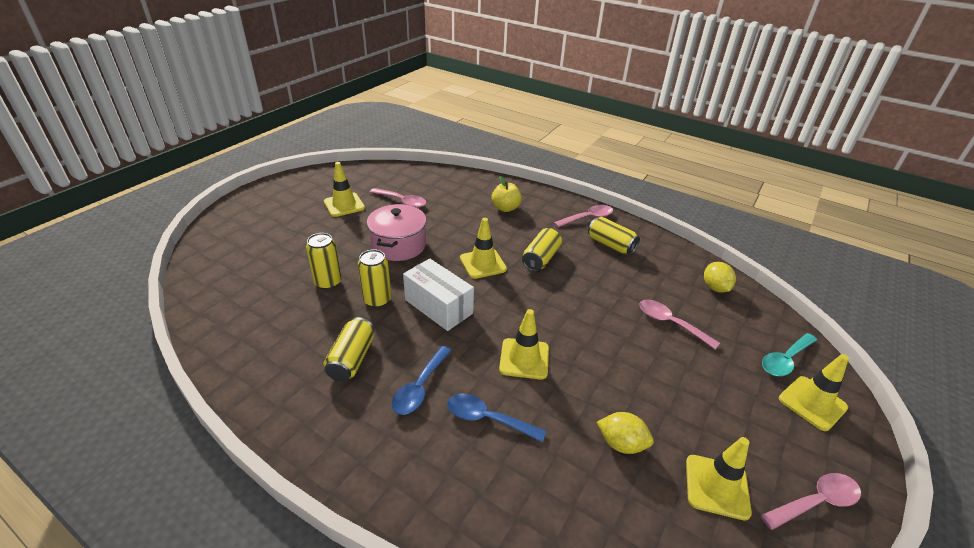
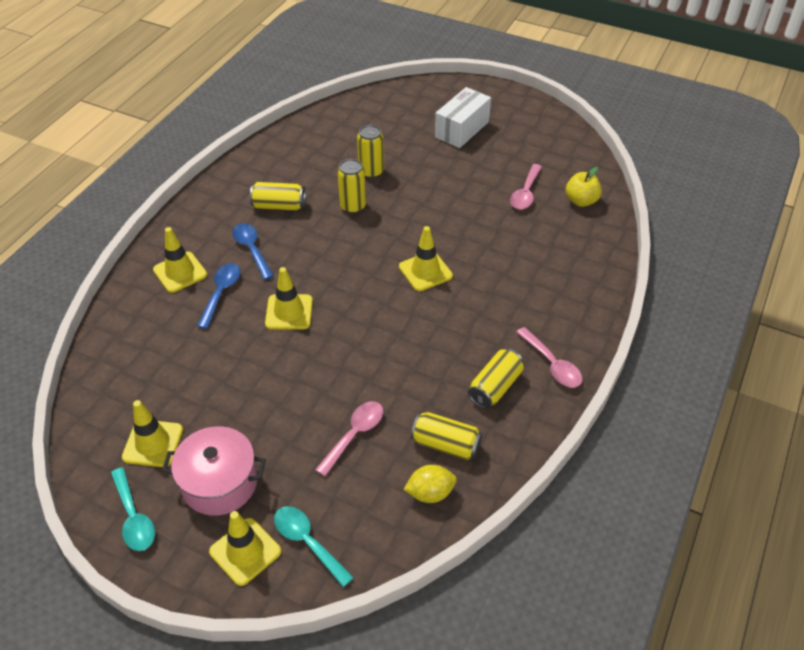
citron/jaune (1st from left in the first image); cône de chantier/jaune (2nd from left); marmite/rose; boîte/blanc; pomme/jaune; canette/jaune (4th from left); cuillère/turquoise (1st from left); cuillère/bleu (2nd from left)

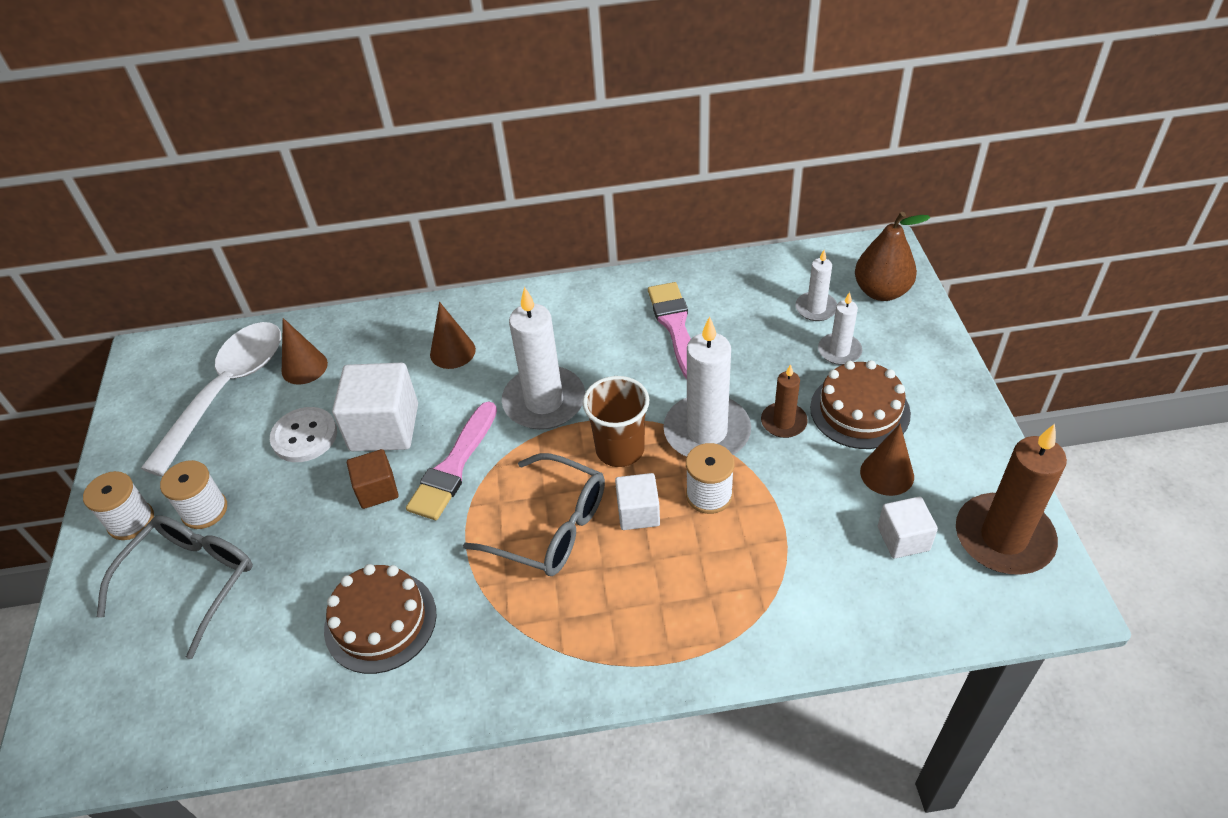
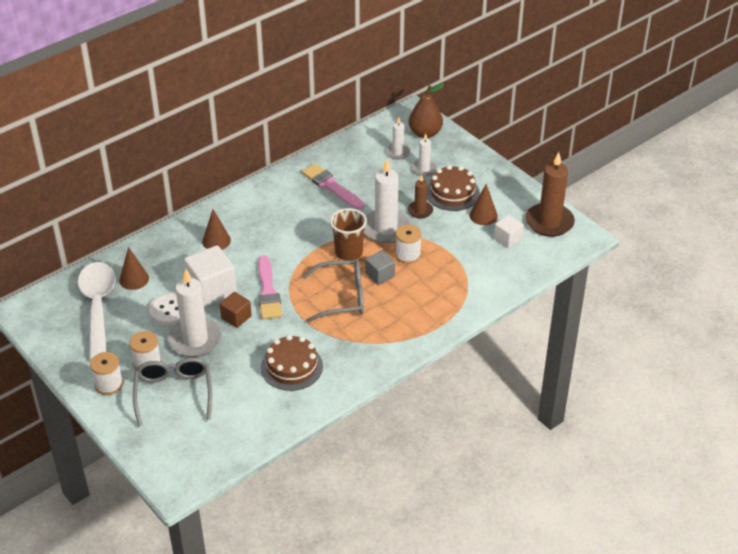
bougie/blanc (1st from left); cube/gris

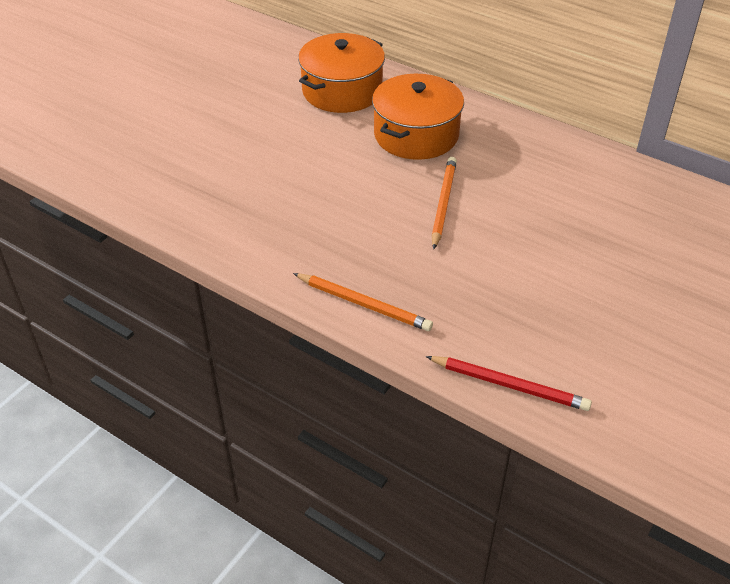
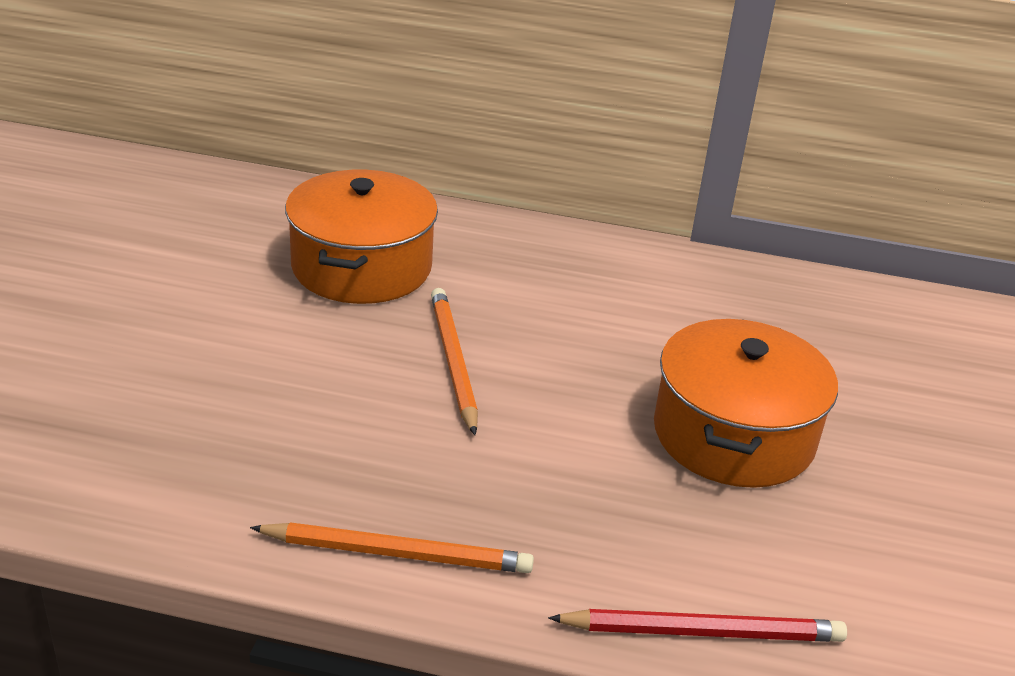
marmite/orange (2nd from left)

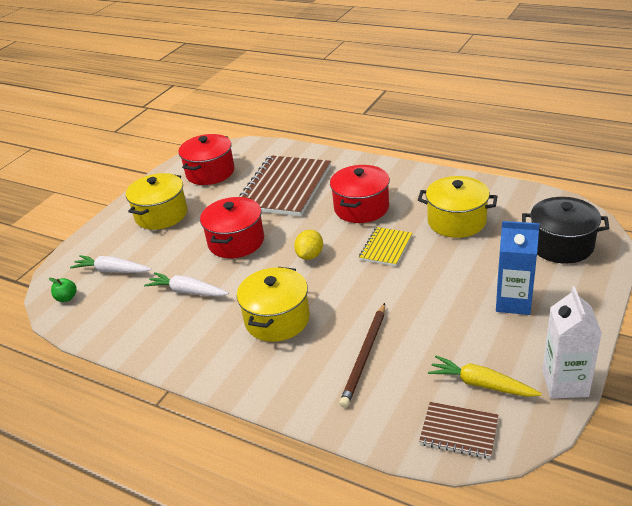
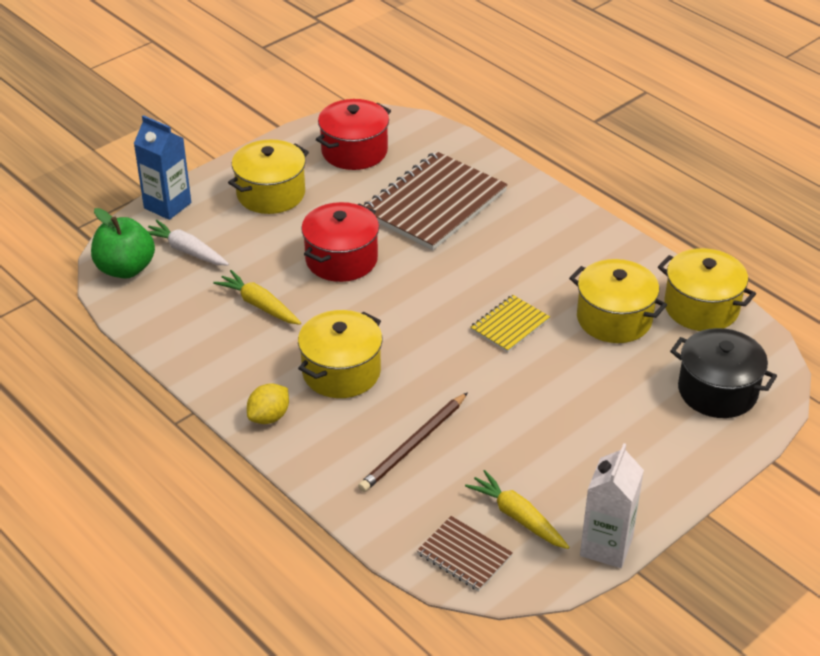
marmite/rouge (3rd from left in the first image); marmite/jaune (4th from left); citron/jaune; brique de lait/bleu; carotte/jaune (1st from left); pomme/vert

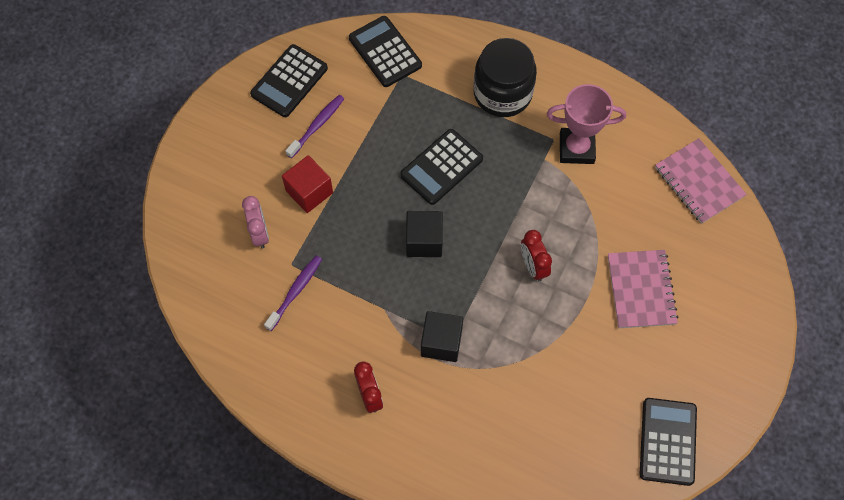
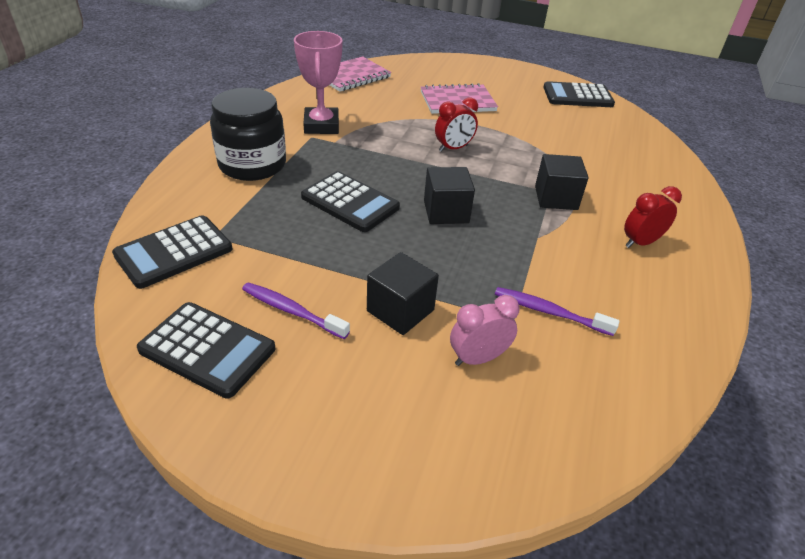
cube/noir (1st from left)

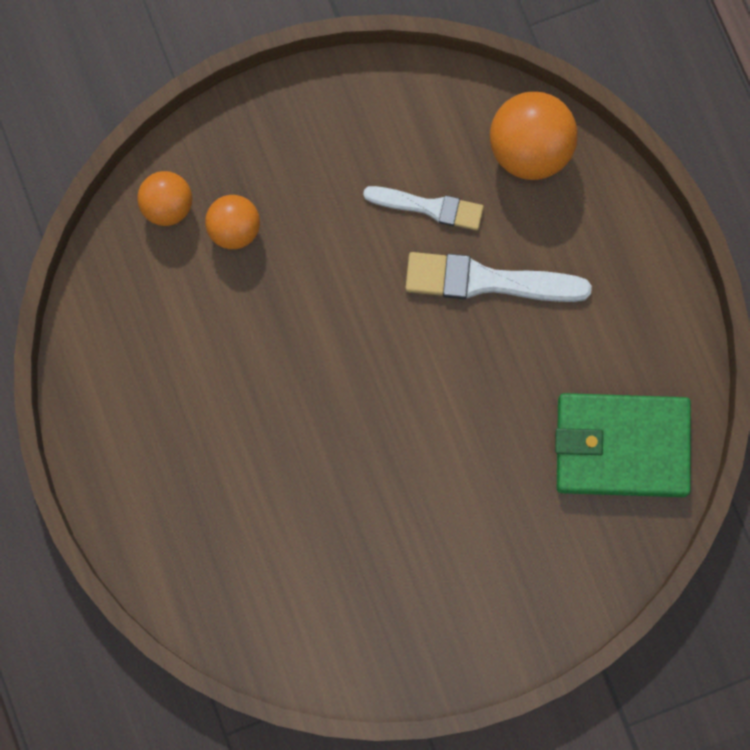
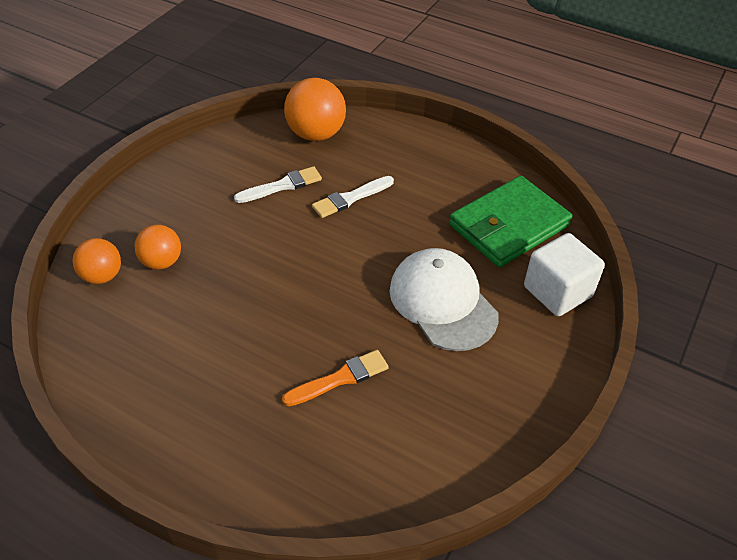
pinceau/orange; casquette/blanc; cube/blanc; pinceau/blanc (2nd from left)

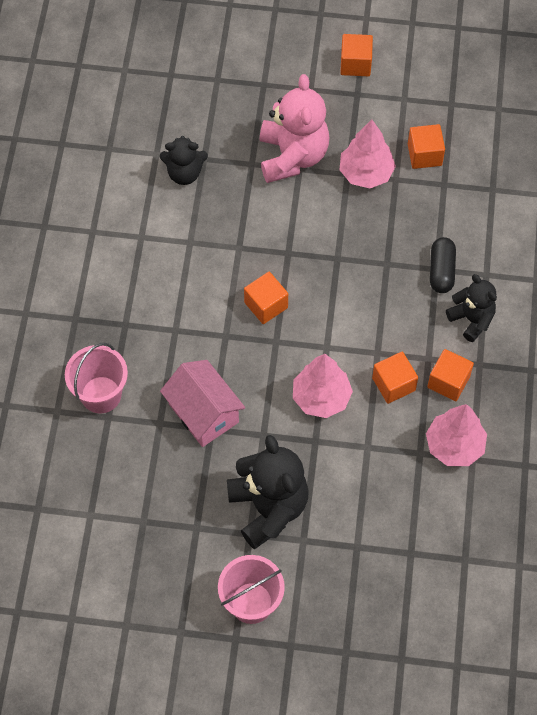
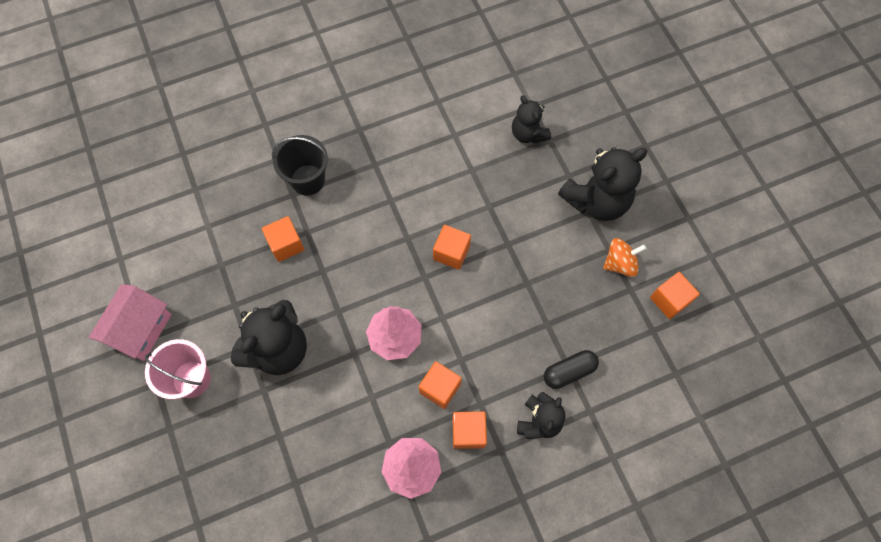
maison/rose; cube/orange (1st from left); toupie/orange; seau/noir; ours en peluche/noir (4th from left)

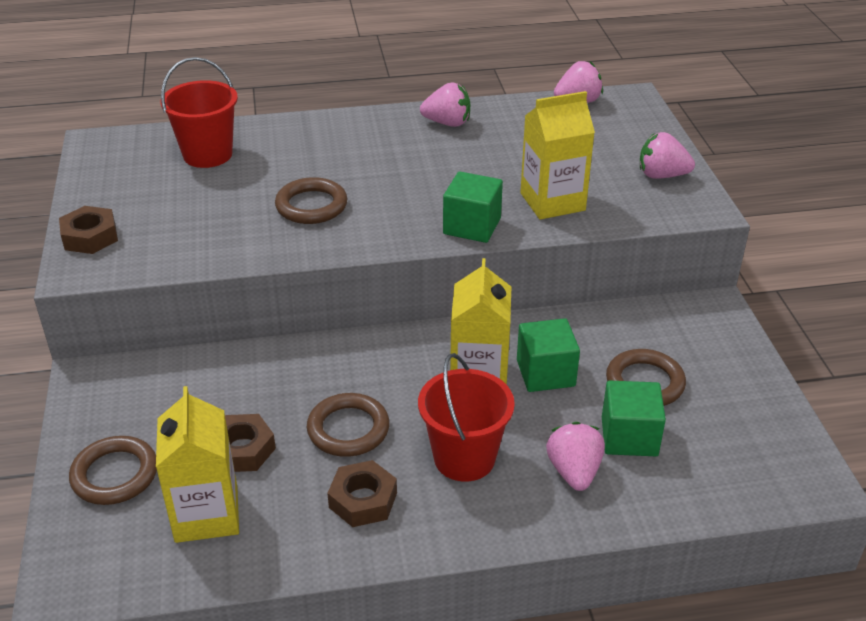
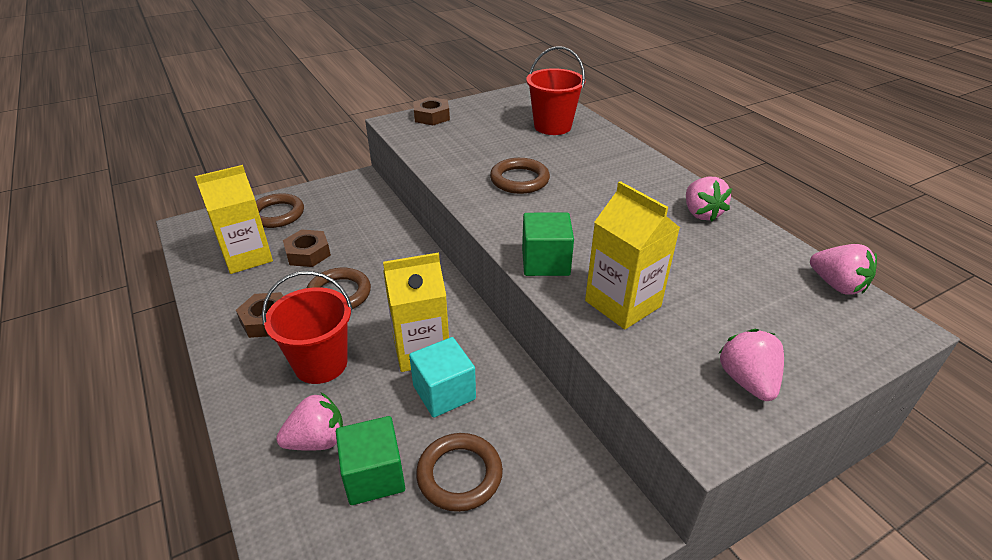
cube/turquoise

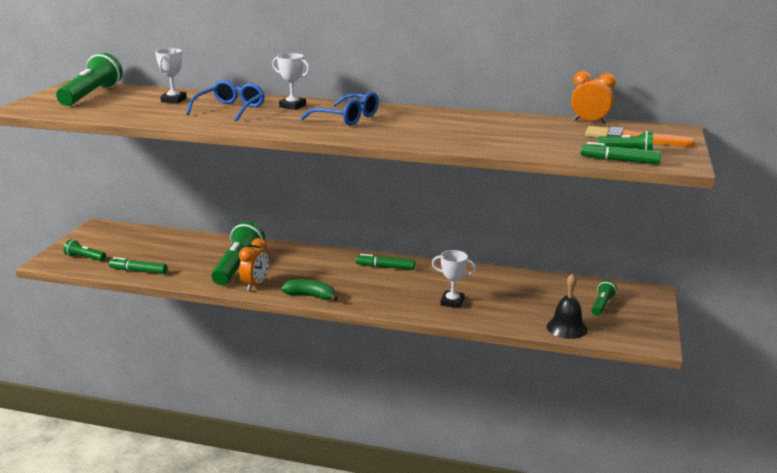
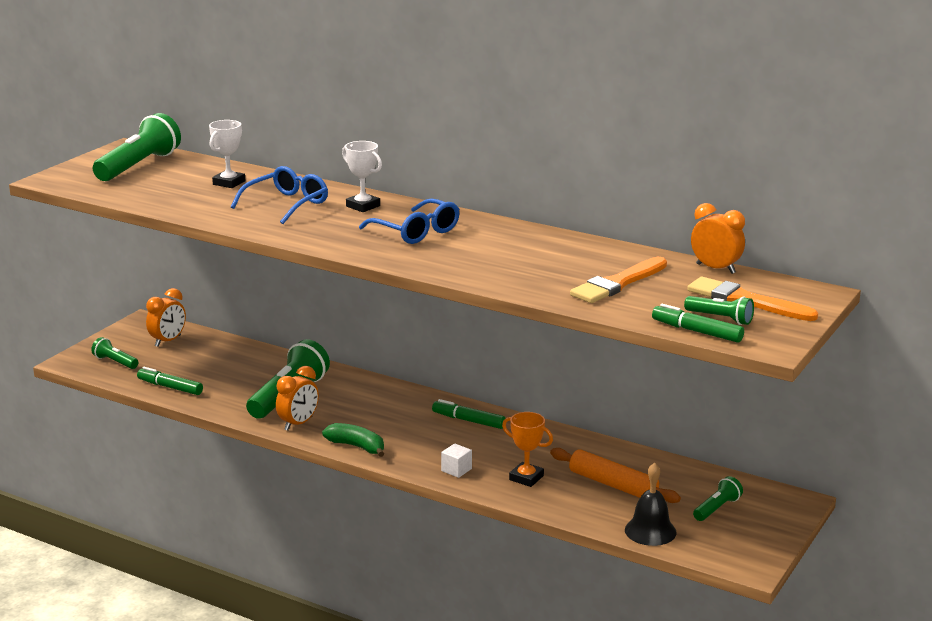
réveil/orange (1st from left); cube/blanc; rouleau à pâtisserie/orange; pinceau/orange (1st from left); trophée/orange

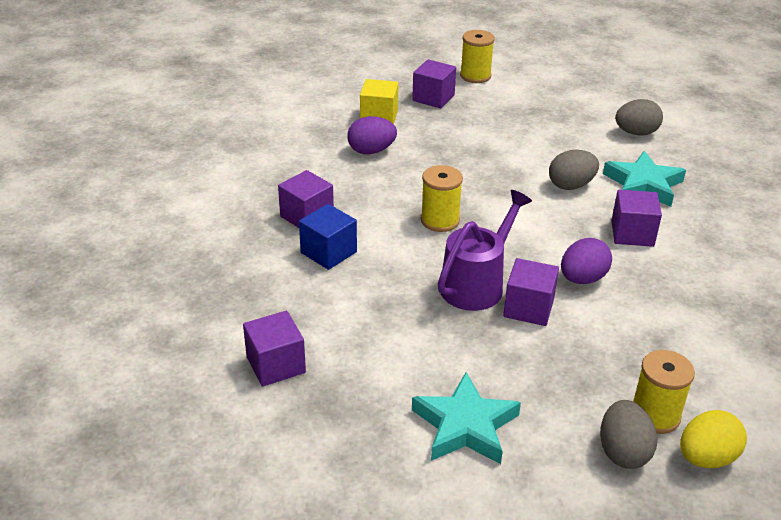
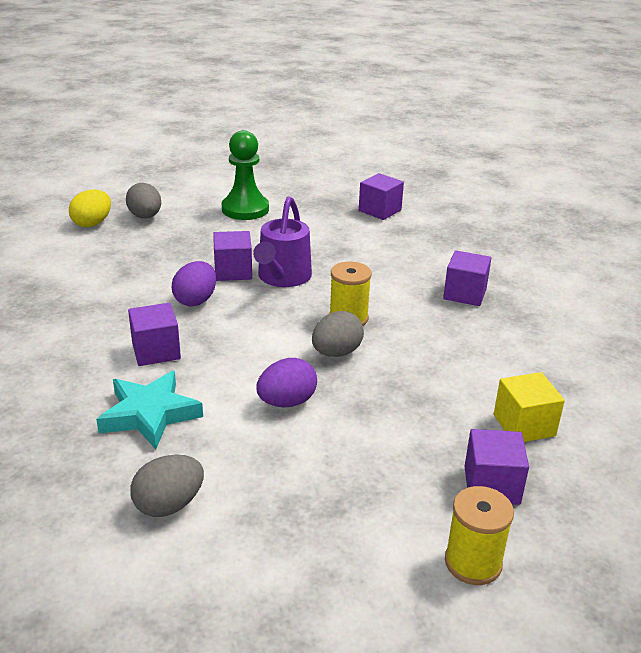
cube/bleu; bobine/jaune (3rd from left in the first image); œuf/violet (2nd from left); œuf/gris (3rd from left); pion/vert

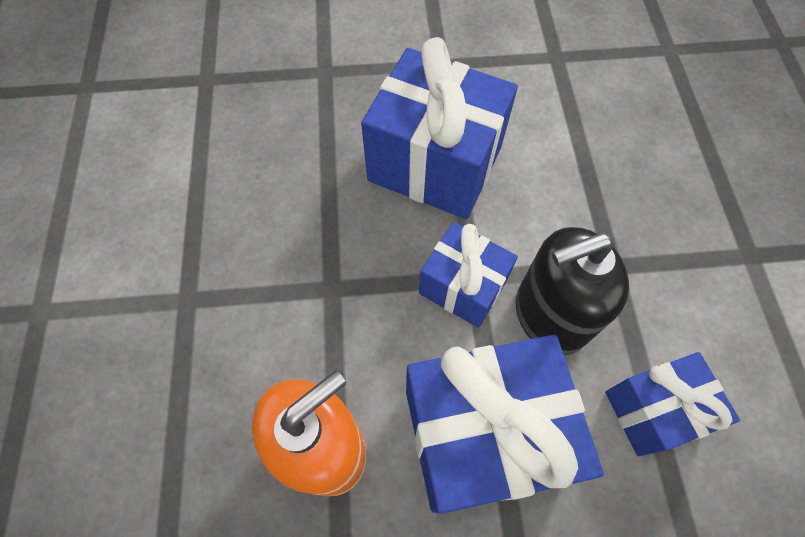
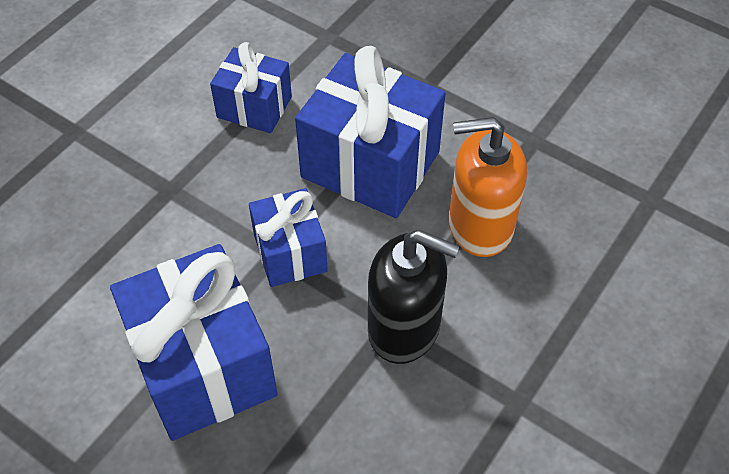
distributeur de savon/noir

